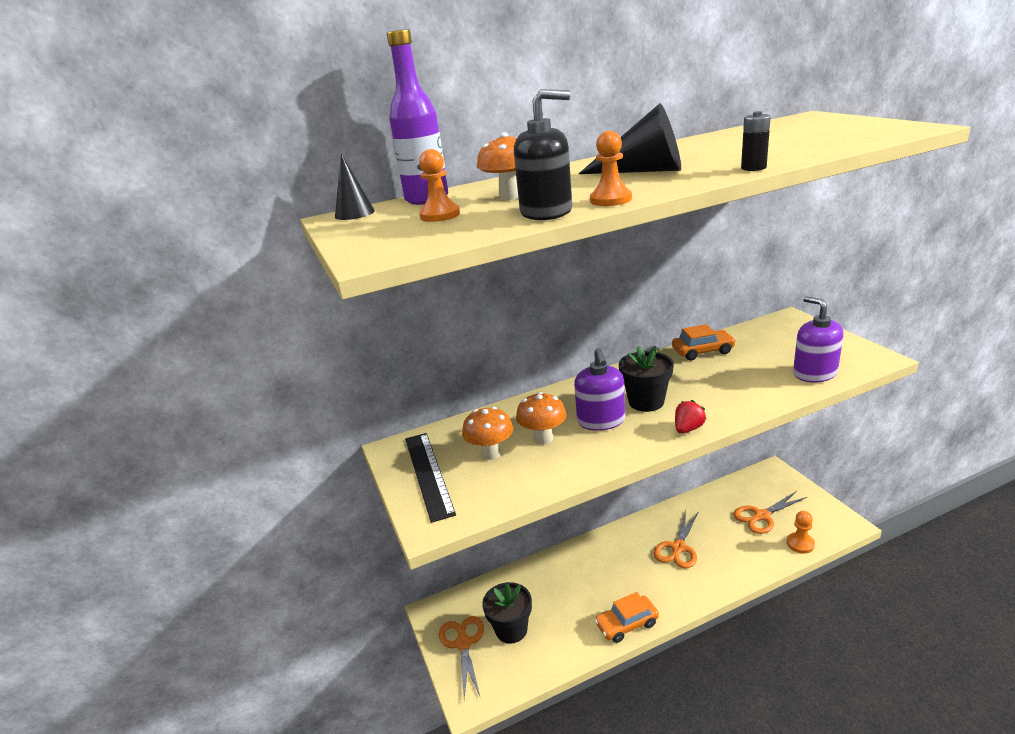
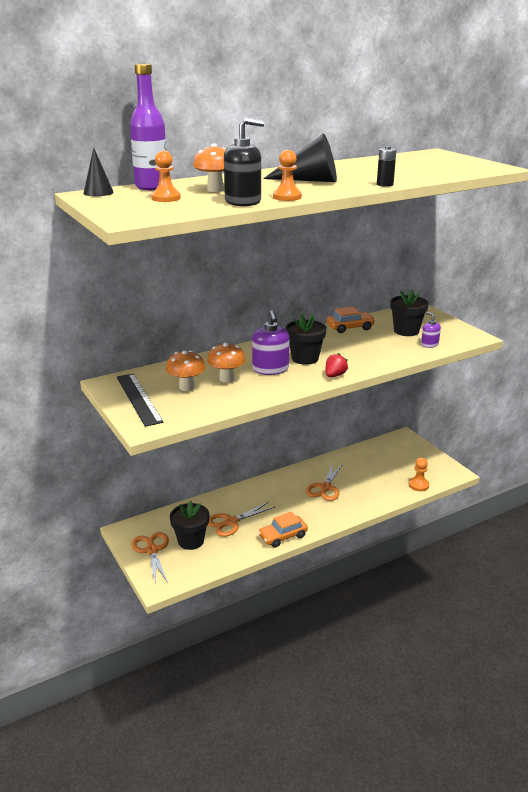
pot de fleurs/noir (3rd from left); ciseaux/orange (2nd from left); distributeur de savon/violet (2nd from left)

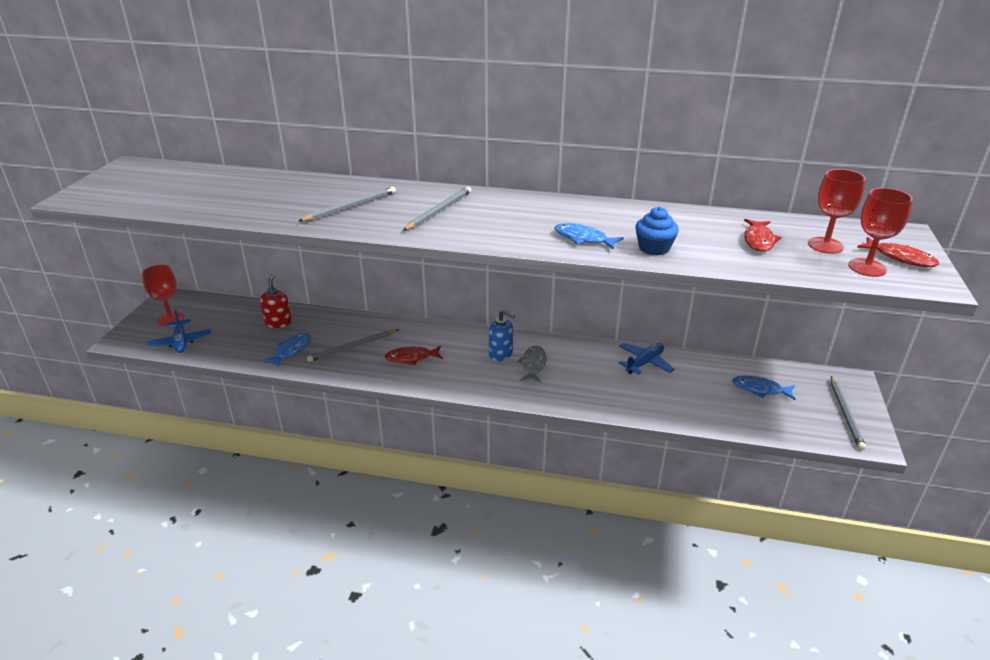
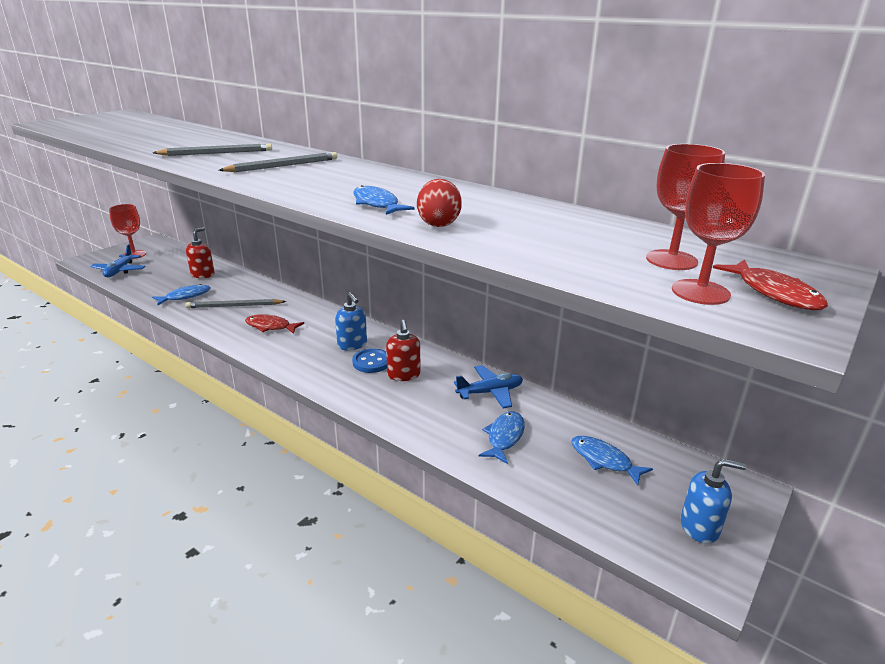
poisson/rouge (2nd from left in the first image); distributeur de savon/rouge (2nd from left); poisson/bleu (3rd from left); bouton/bleu; œuf/rouge; distributeur de savon/bleu (2nd from left)

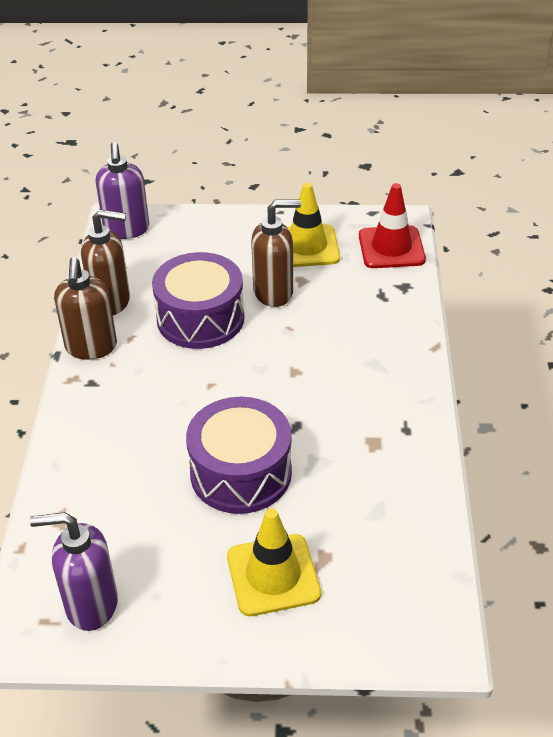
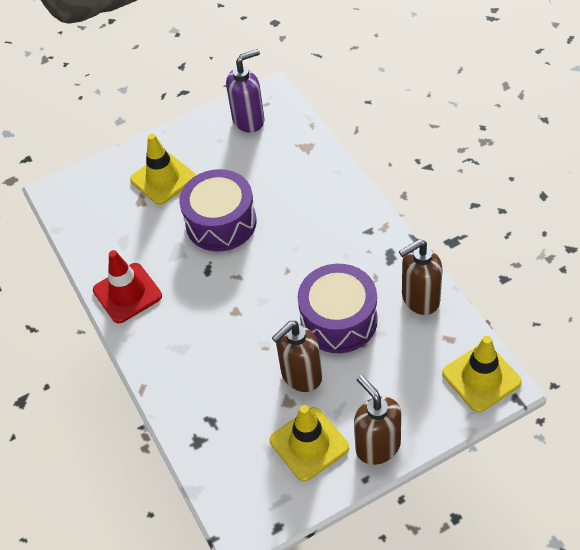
distributeur de savon/marron (2nd from left); cône de chantier/rouge; cône de chantier/jaune (3rd from left)

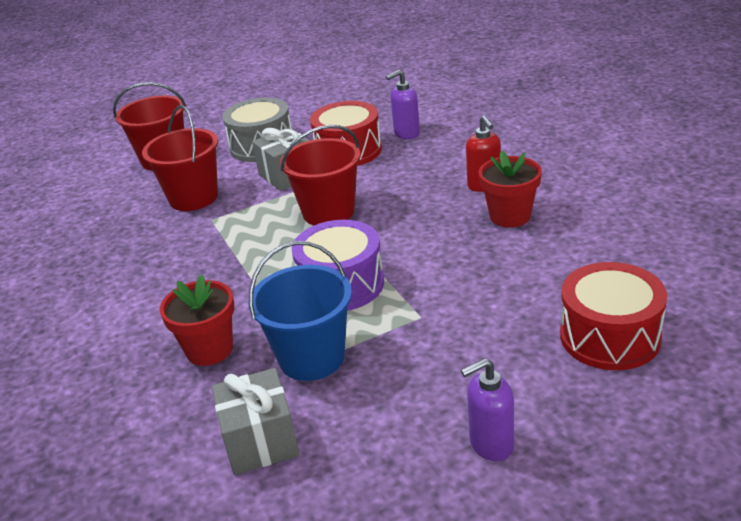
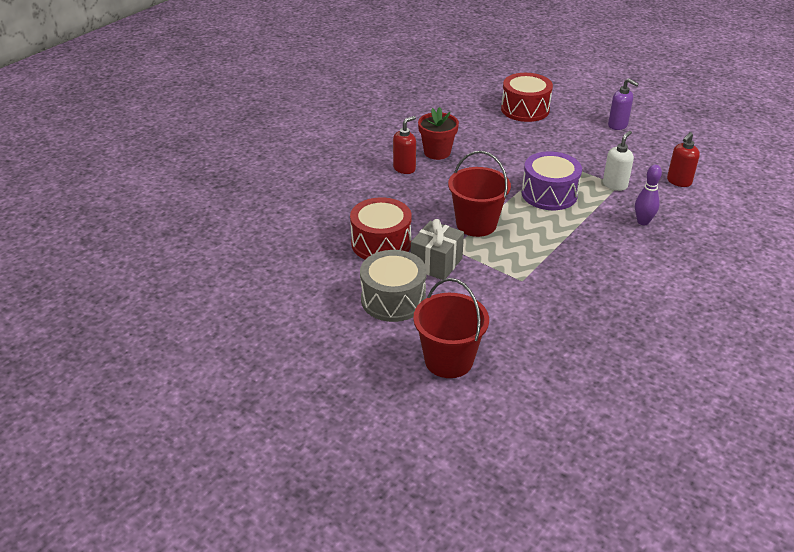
seau/rouge (2nd from left in the first image); distributeur de savon/violet (1st from left in the first image); quille/violet; distributeur de savon/rouge (2nd from left); distributeur de savon/blanc

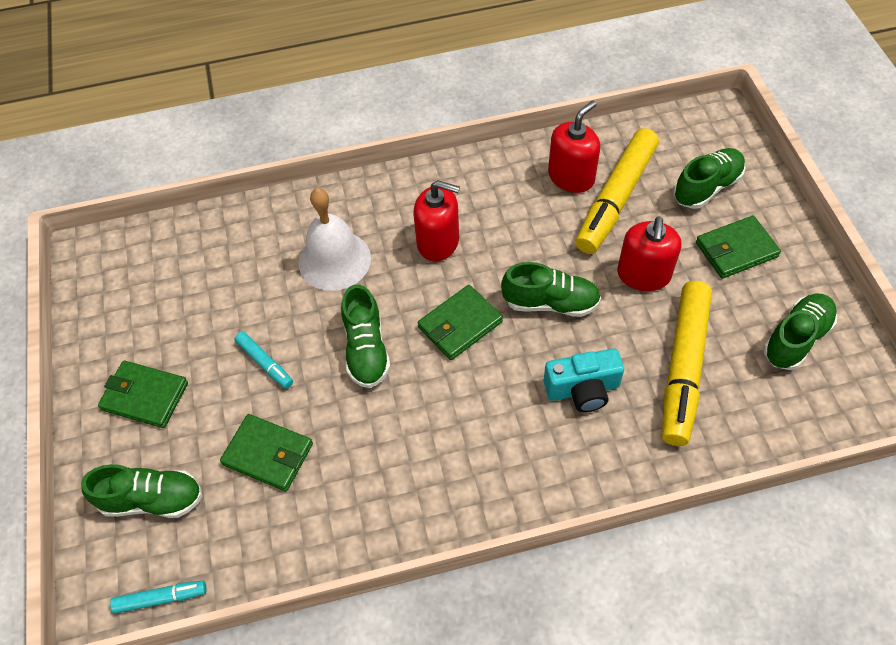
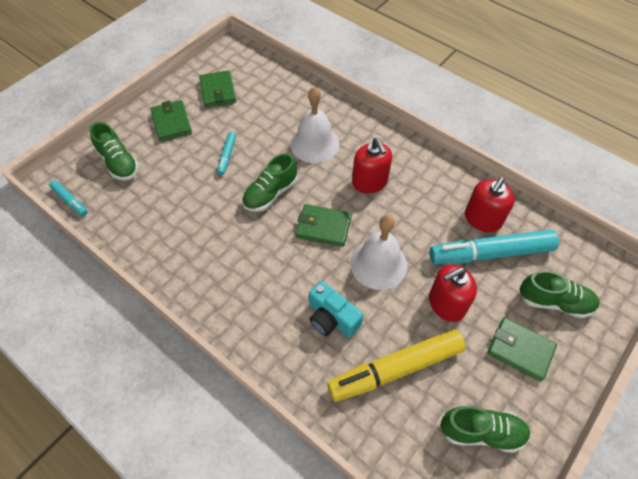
portefeuille/vert (2nd from left); cloche/blanc (2nd from left); feutre/turquoise (3rd from left); distributeur de savon/rouge (3rd from left)

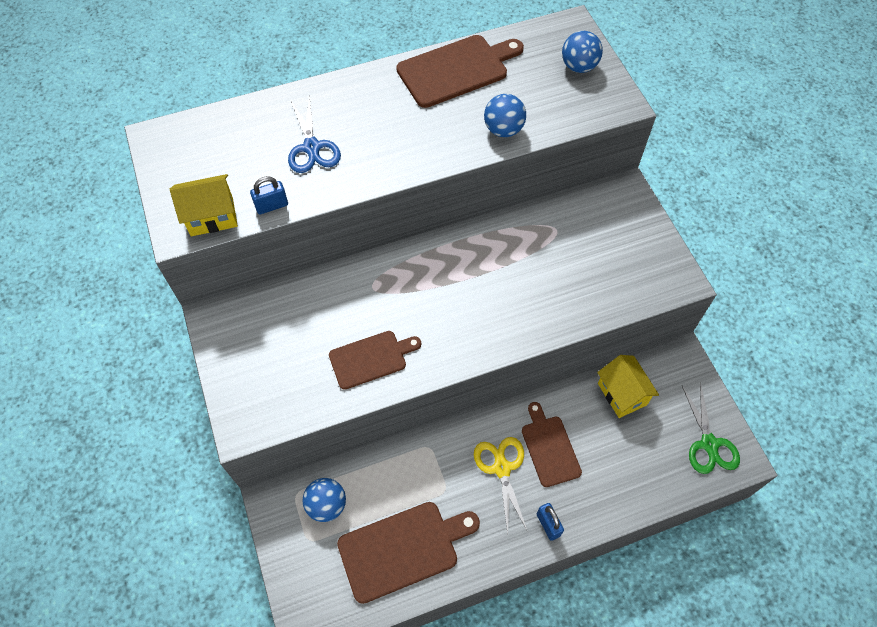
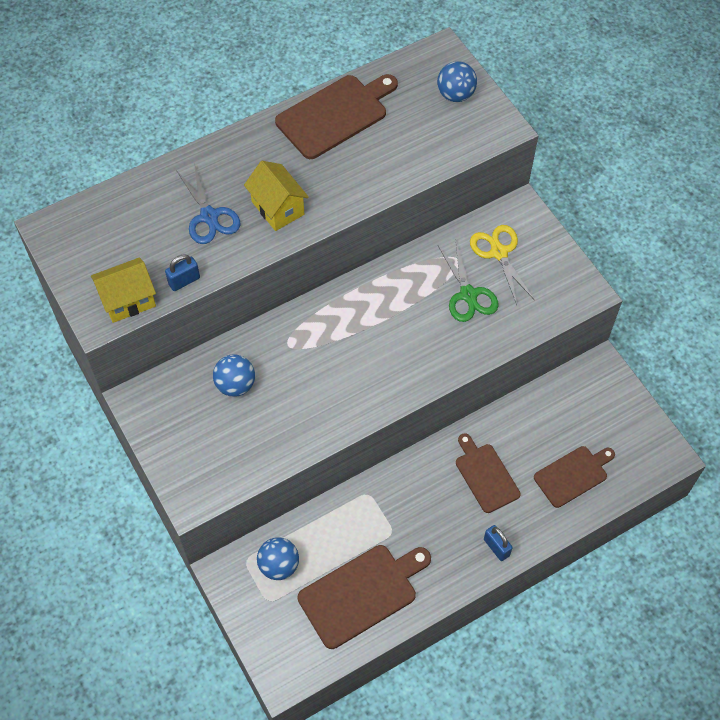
planche à découper/marron (4th from left); ciseaux/jaune; balle/bleu (1st from left); maison/jaune (2nd from left); ciseaux/vert

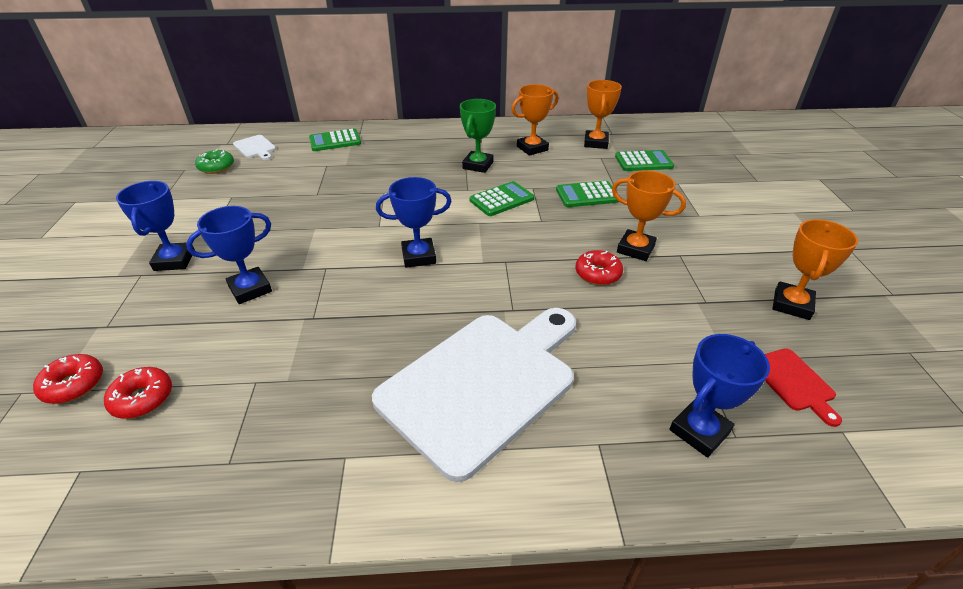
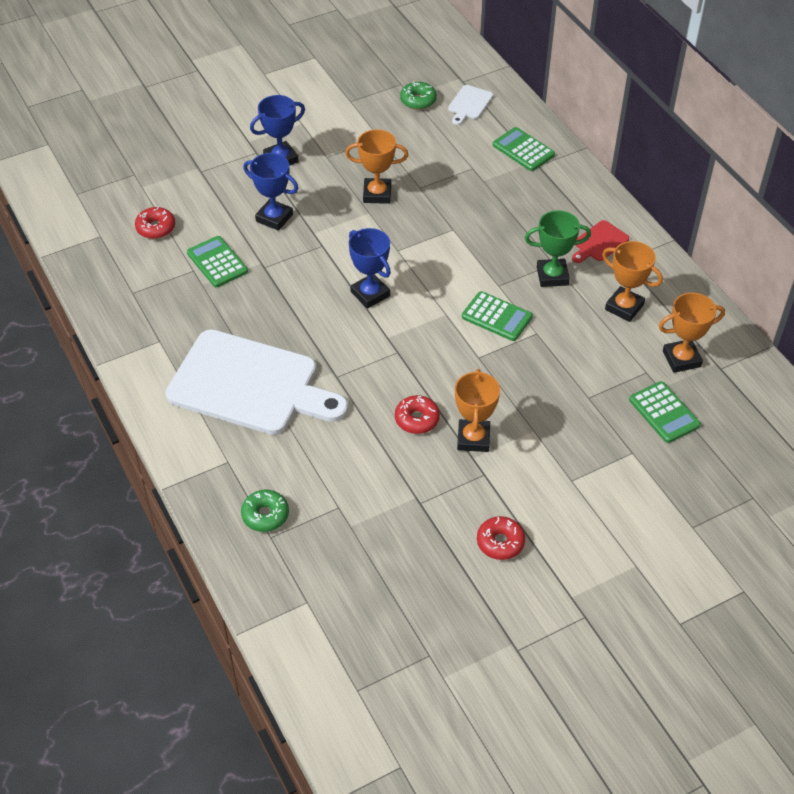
beignet/rouge (3rd from left); calculatrice/vert (1st from left); planche à découper/rouge; trophée/orange (1st from left); beignet/vert (1st from left)

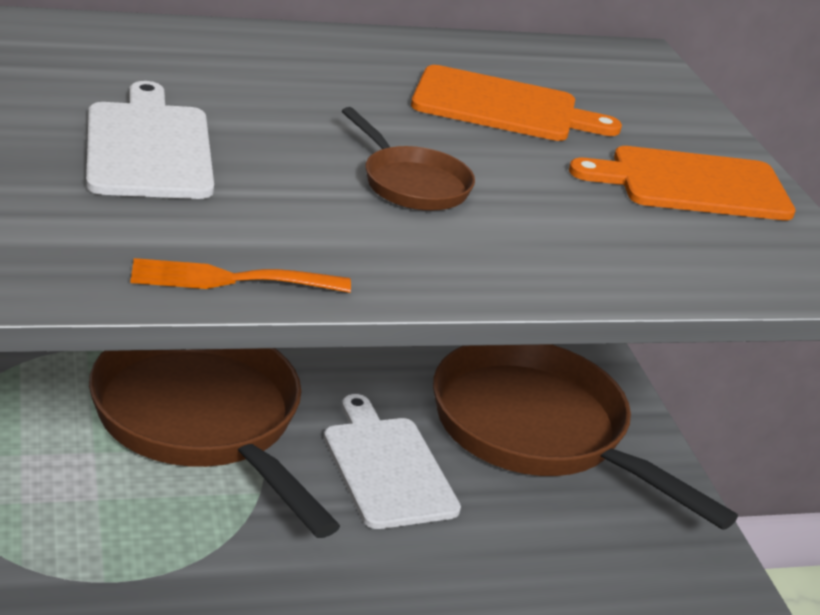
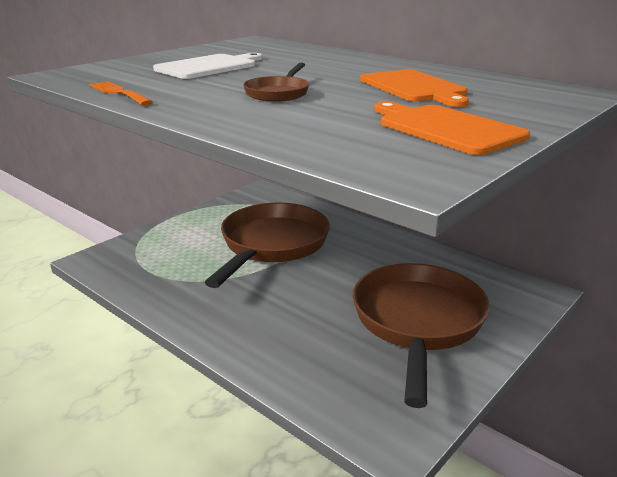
planche à découper/blanc (2nd from left in the first image)

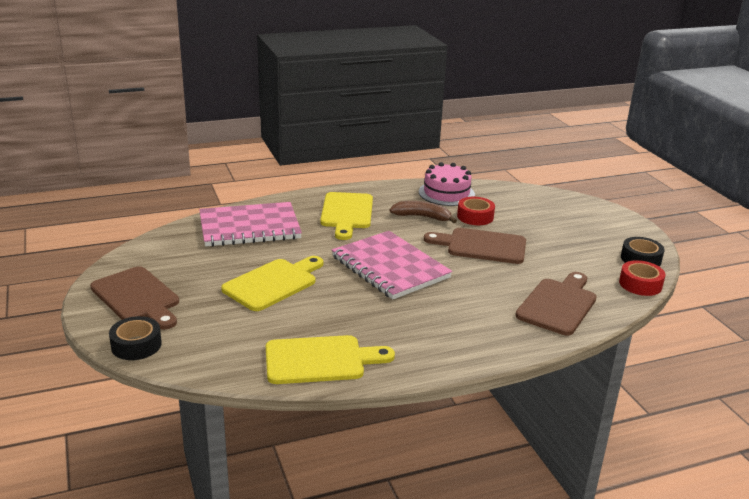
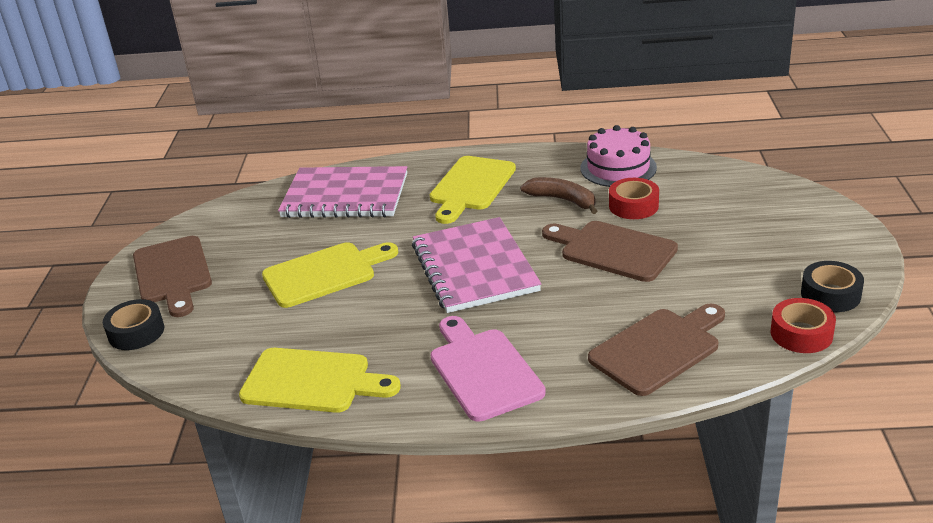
planche à découper/rose

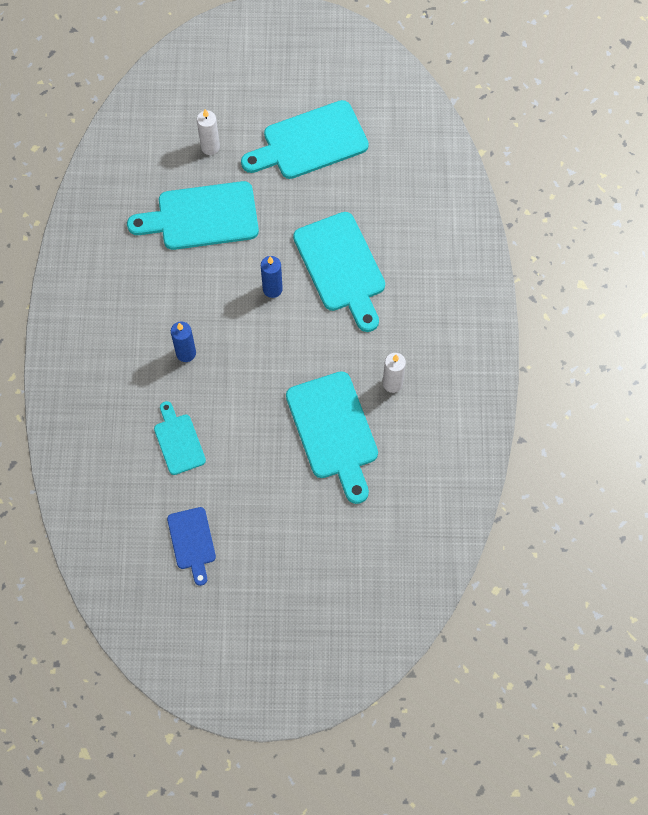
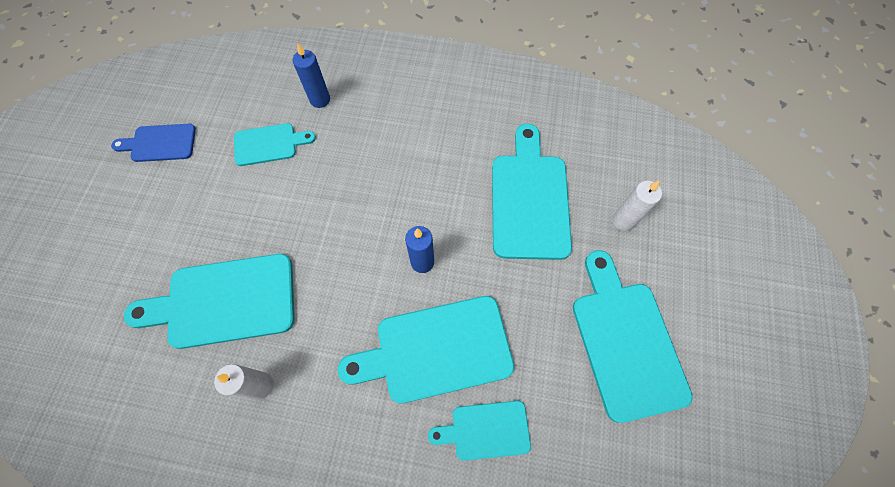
planche à découper/turquoise (4th from left); bougie/bleu (1st from left)

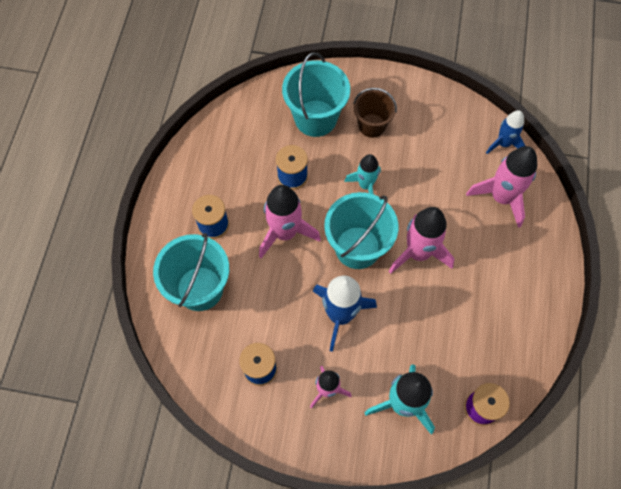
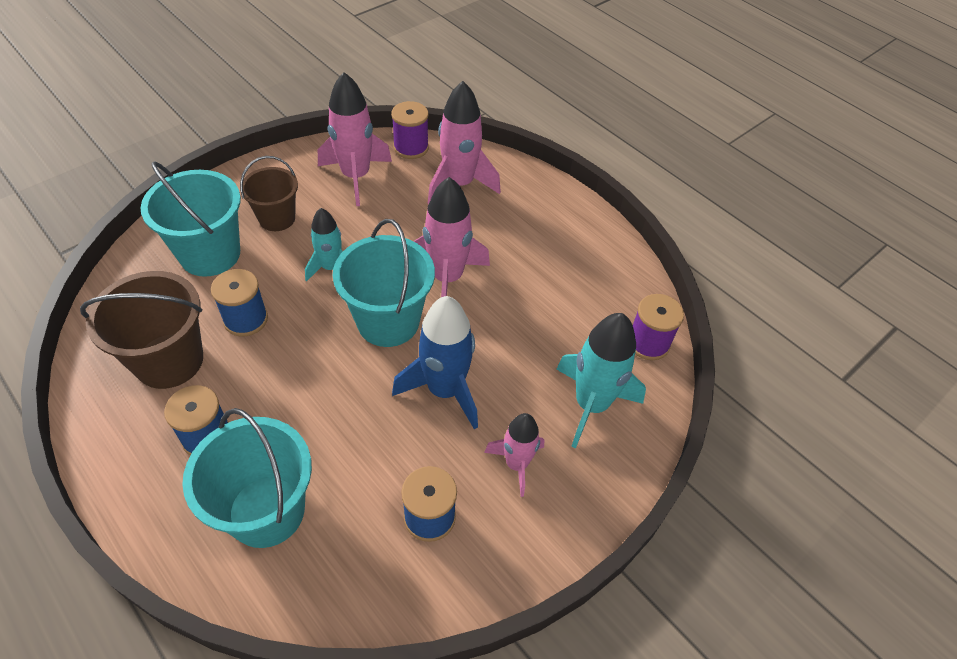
seau/marron (1st from left); fusée/rose (1st from left); bobine/violet (1st from left)

